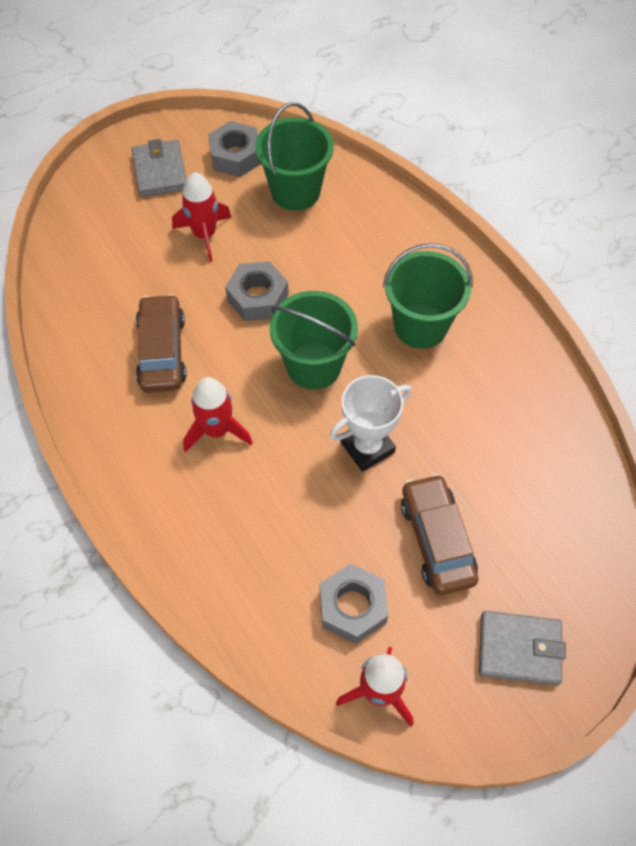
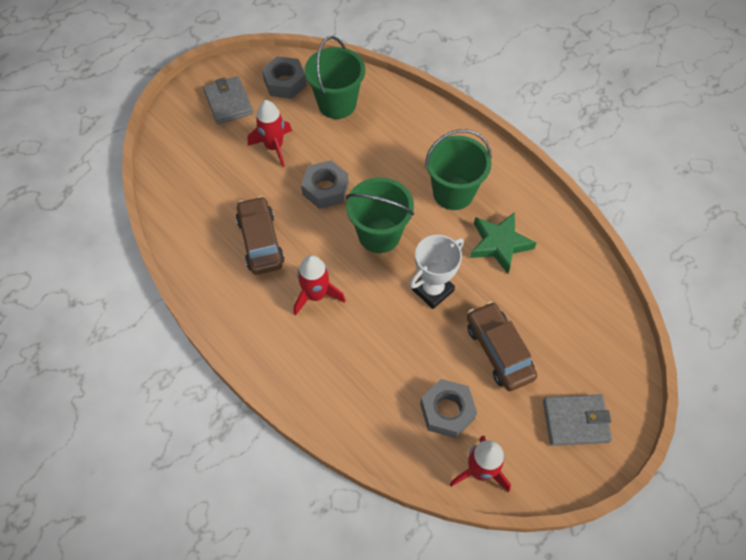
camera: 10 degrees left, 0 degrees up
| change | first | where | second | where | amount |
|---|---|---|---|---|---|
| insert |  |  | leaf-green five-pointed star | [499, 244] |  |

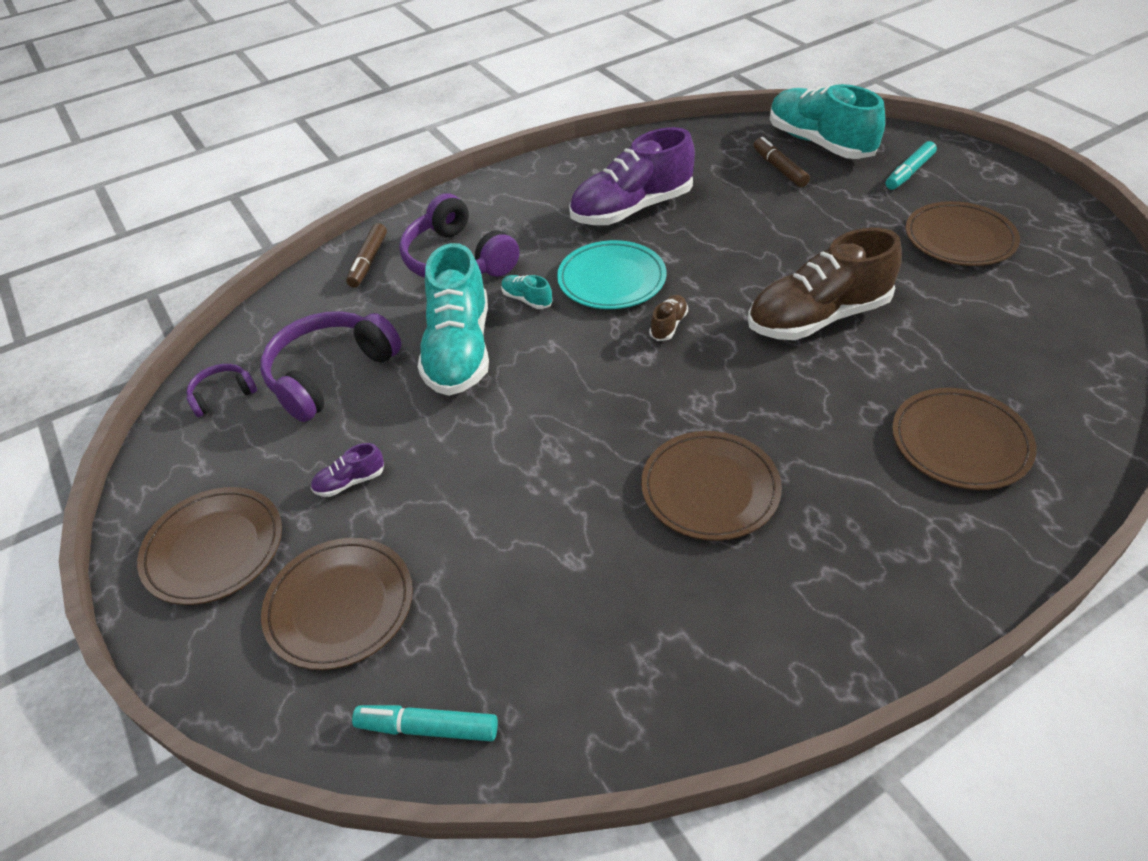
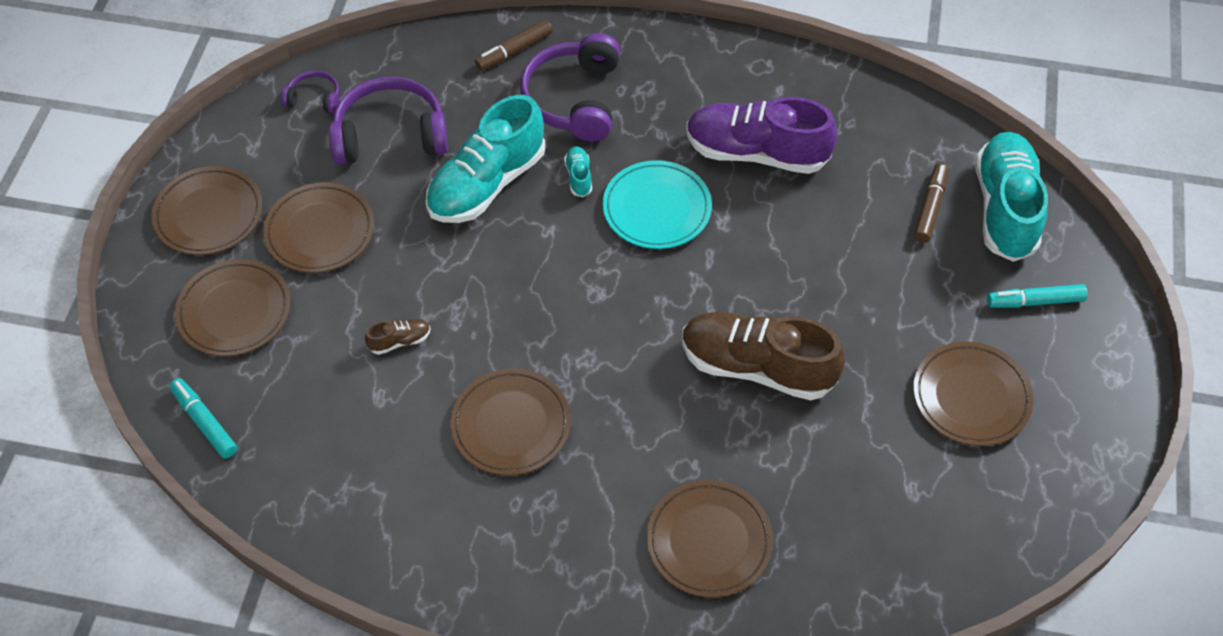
camera: 40 degrees right, 10 degrees up
| change | first | where | second | where | amount |
|---|---|---|---|---|---|
| replace | violet shoe | [350, 482] | russet dinner plate | [320, 231] |  |
| move | russet shoe | [668, 325] |  | [399, 341] |  |

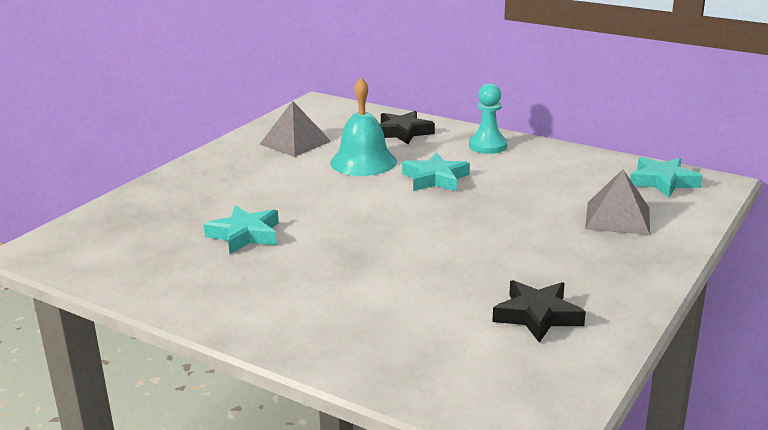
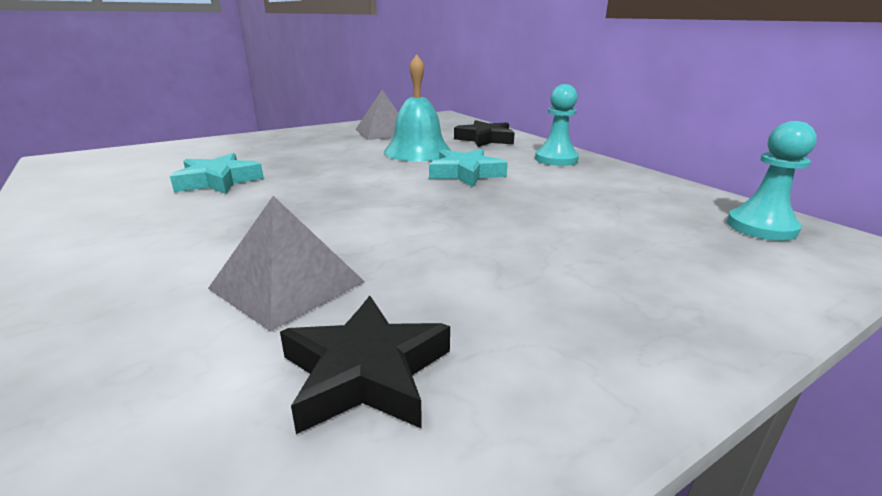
camera: 25 degrees right, 0 degrees up
| change | first | where | second | where | amount |
|---|---|---|---|---|---|
| move | gray solid pyramid | [617, 218] |  | [287, 285] |  |
| replace | turquoise five-pointed star | [662, 182] | turquoise pawn | [761, 227] |  |

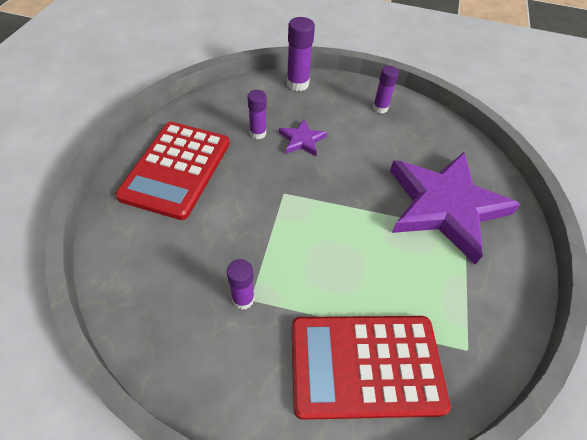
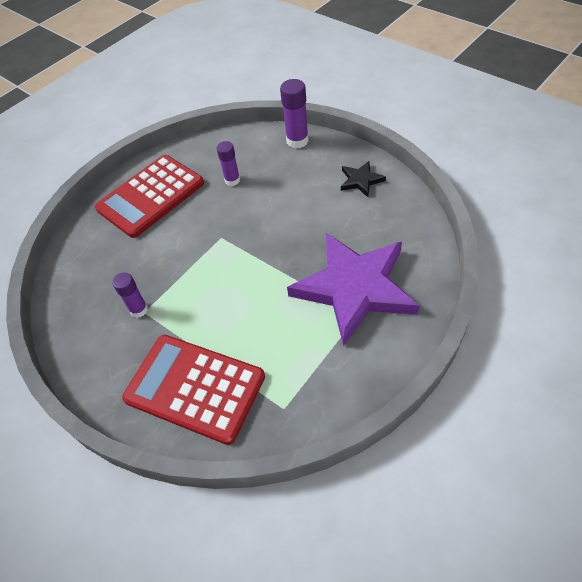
camera: 35 degrees right, 0 degrees up
| change | first | where | second | where | amount |
|---|---|---|---|---|---|
| replace | violet glue stick | [380, 108] | jet-black five-pointed star | [361, 180] |  |
| delete | violet five-pointed star | [302, 140] |  |  |  |

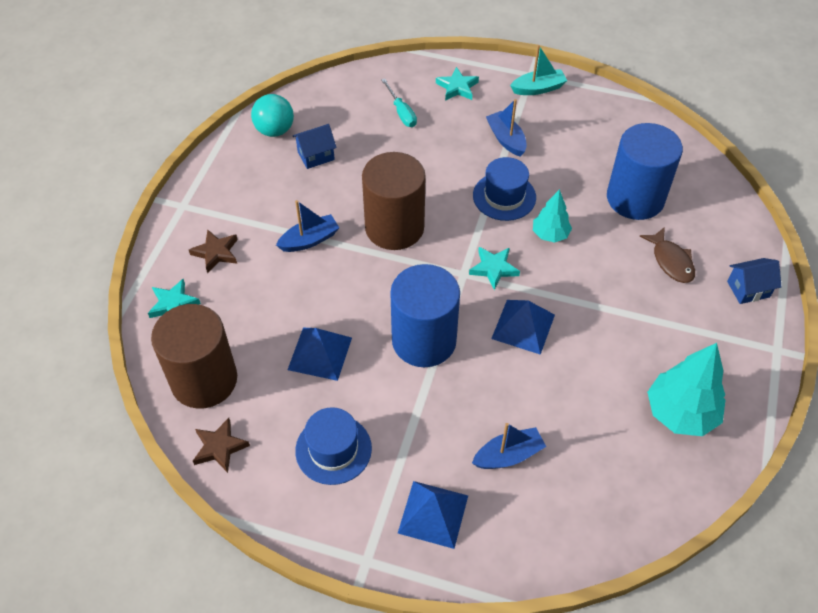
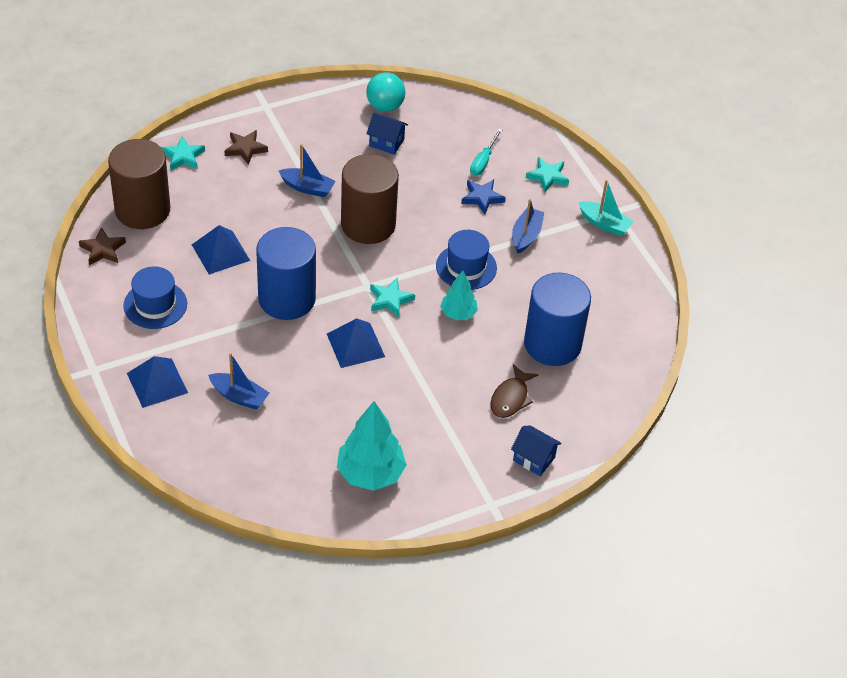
camera: 45 degrees right, 5 degrees down
| change | first | where | second | where | amount |
|---|---|---|---|---|---|
| insert |  |  | cobalt five-pointed star | [482, 198] |  |

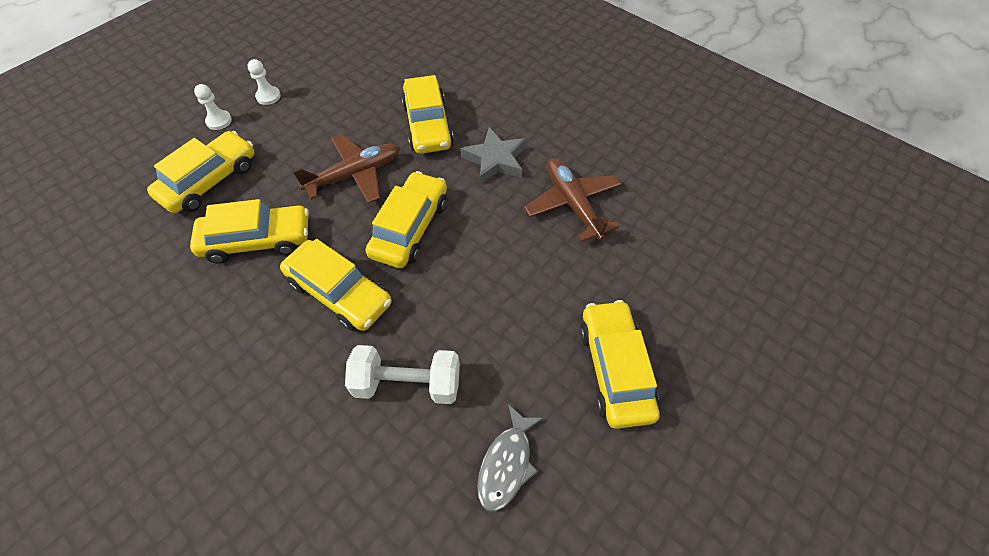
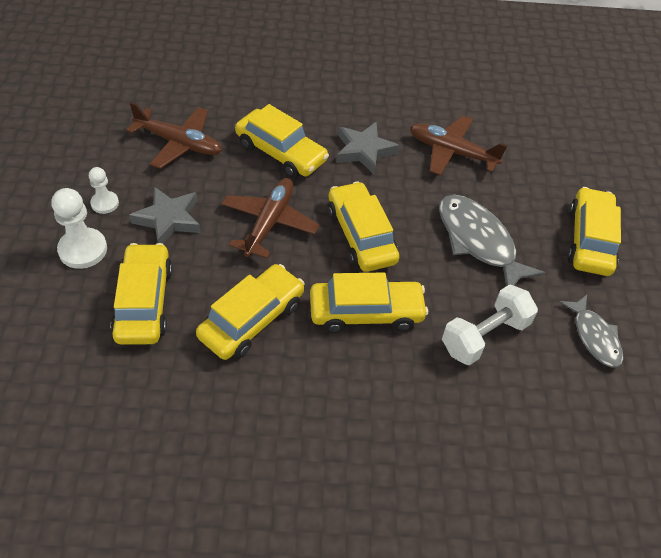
camera: 45 degrees left, 5 degrees down
| change | first | where | second | where | amount |
|---|---|---|---|---|---|
| resize | white pawn | [219, 121] |  | [83, 250] | x1.66 |
| insert |  |  | russet plane | [179, 143] |  |
| insert |  |  | gray five-pointed star | [169, 219] |  |
| insert |  |  | gray fish | [478, 241] |  |
| rotate | yellow toy car | [615, 369] |  | [590, 240] | 60 degrees clockwise |

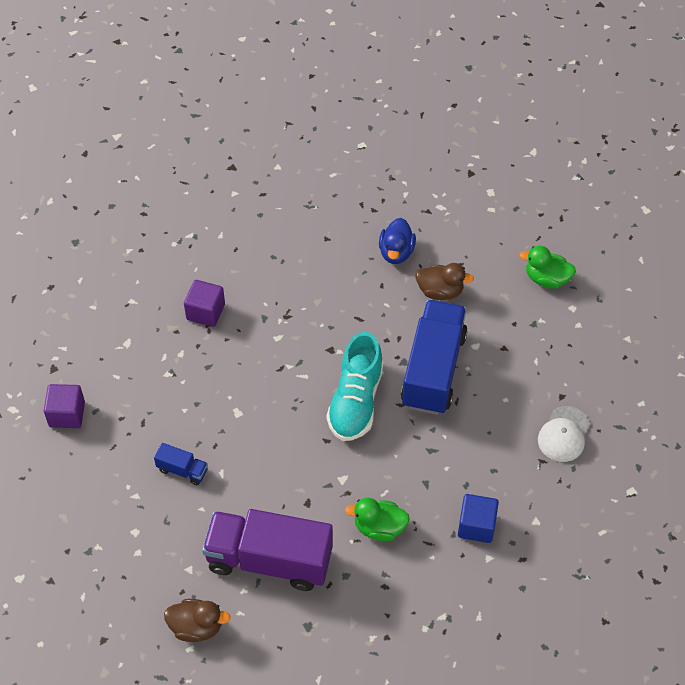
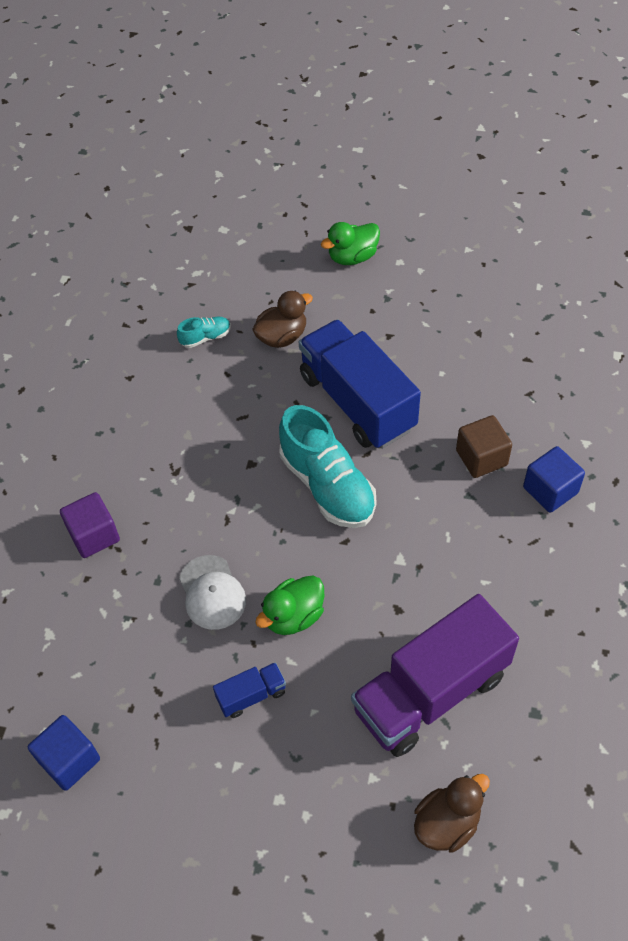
camera: 45 degrees left, 0 degrees up
| change | first | where | second | where | amount |
|---|---|---|---|---|---|
| recolor | violet cube | [67, 414] | cobalt cube | [69, 760] |  |
| replace | cobalt duck | [396, 252] | turquoise shoe | [205, 337] |  |
| move | white cap | [564, 434] |  | [212, 592] |  |
| move | leaf-green duck | [379, 527] |  | [293, 616] |  |
| insert |  |  | russet cube | [481, 458] |  |

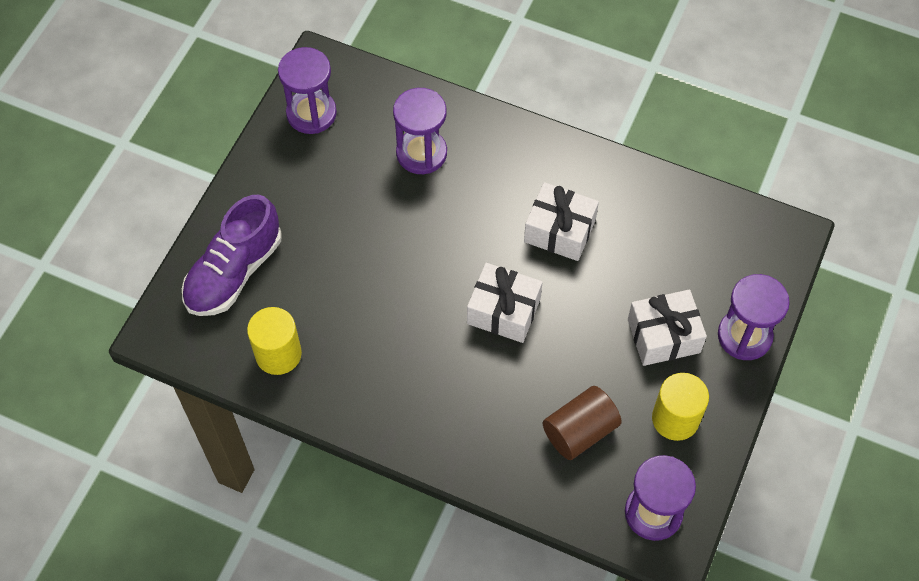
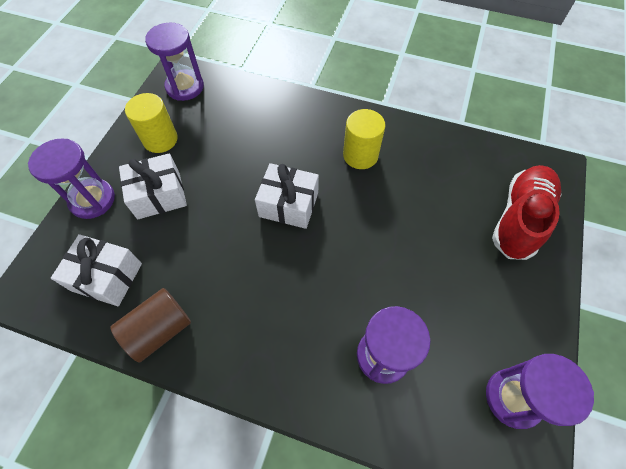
camera: 175 degrees right, 0 degrees up
| change | first | where | second | where | amount |
|---|---|---|---|---|---|
| move | white gift | [559, 231] |  | [107, 277] |  |
| move | russet cylinder | [580, 431] |  | [159, 330] |  |
| move | yellow cylinder | [278, 354] |  | [360, 155] |  |
| recolor | violet shoe | [234, 272] | red shoe | [519, 219] |  |

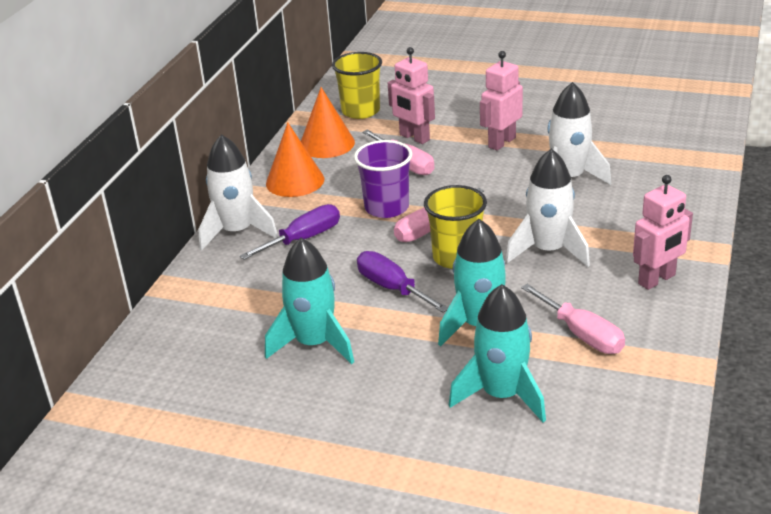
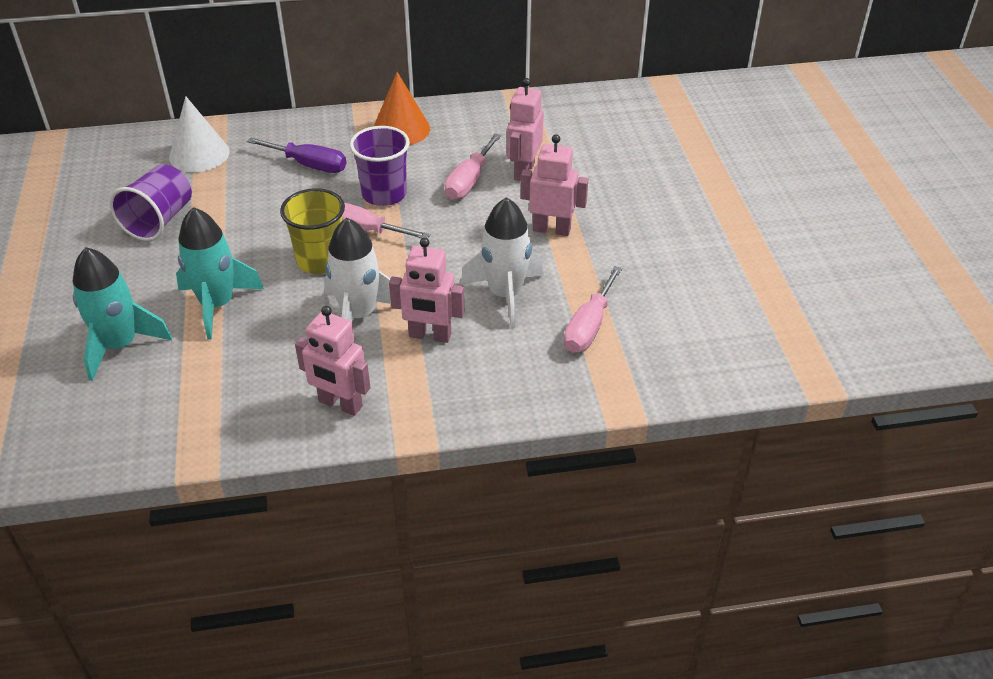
camera: 60 degrees right, 10 degrees up
| change | first | where | second | where | amount |
|---|---|---|---|---|---|
| replace | turquoise spaceship | [314, 344] | violet cup | [159, 221] |  |
| insert |  |  | white cone shape | [199, 154] |  |
| insert |  |  | rosy robot figure | [430, 335] |  |
| move | rosy screwdriver | [582, 335] |  | [589, 327] |  |
| delete | white spaceship | [237, 232] |  |  |  |
| delete | orange cone shape | [327, 144] |  |  |  |
| delete | yellow cup | [361, 111] |  |  |  |
| delete | violet screwdriver | [392, 288] |  |  |  |

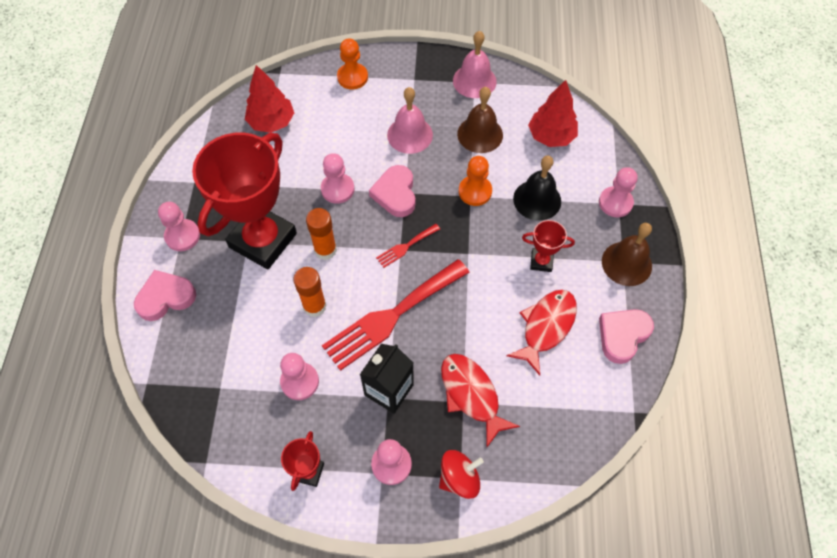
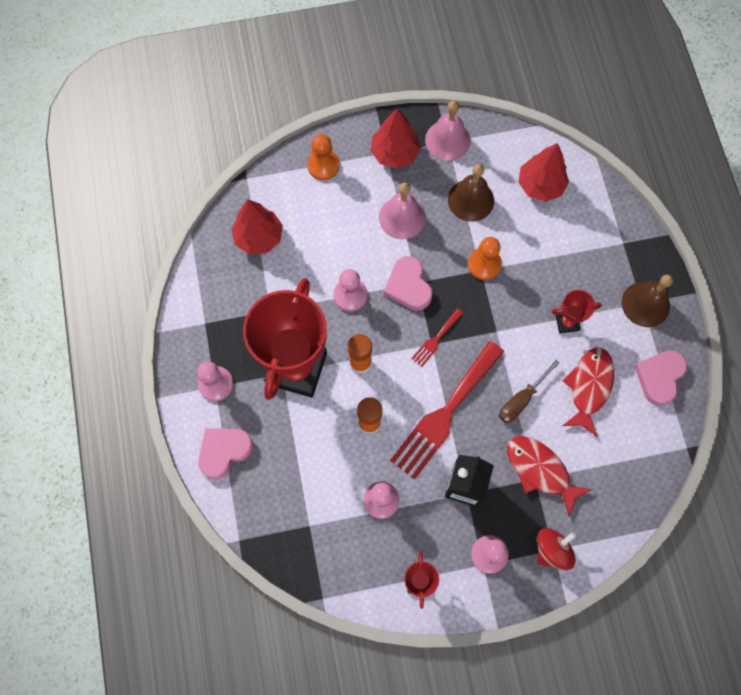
camera: 15 degrees left, 10 degrees up
| change | first | where | second | where | amount |
|---|---|---|---|---|---|
| insert |  |  | red tree | [394, 153] |  |
| insert |  |  | russet screwdriver | [521, 399] |  |
| delete | jet-black bell | [537, 200] |  |  |  |
| delete | rosy pawn | [615, 203] |  |  |  |

